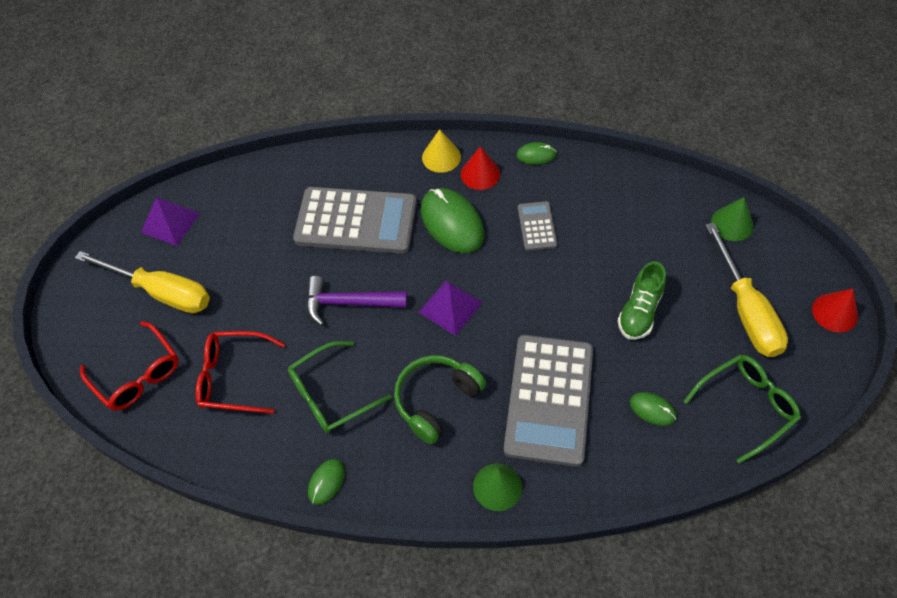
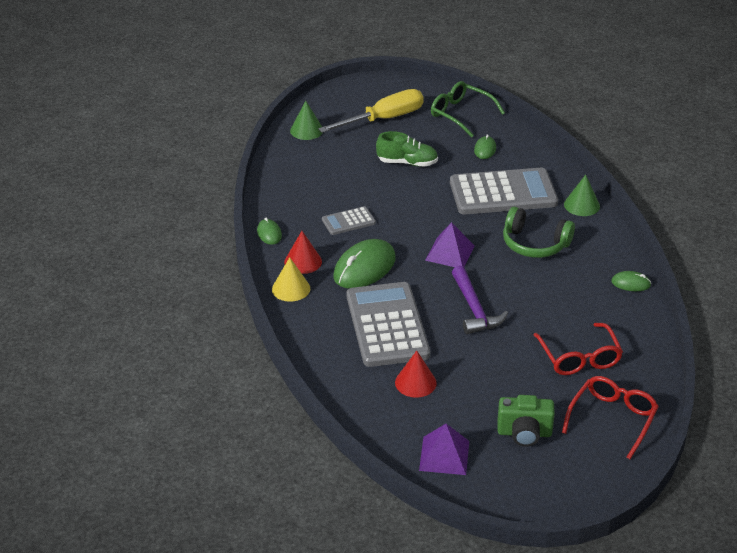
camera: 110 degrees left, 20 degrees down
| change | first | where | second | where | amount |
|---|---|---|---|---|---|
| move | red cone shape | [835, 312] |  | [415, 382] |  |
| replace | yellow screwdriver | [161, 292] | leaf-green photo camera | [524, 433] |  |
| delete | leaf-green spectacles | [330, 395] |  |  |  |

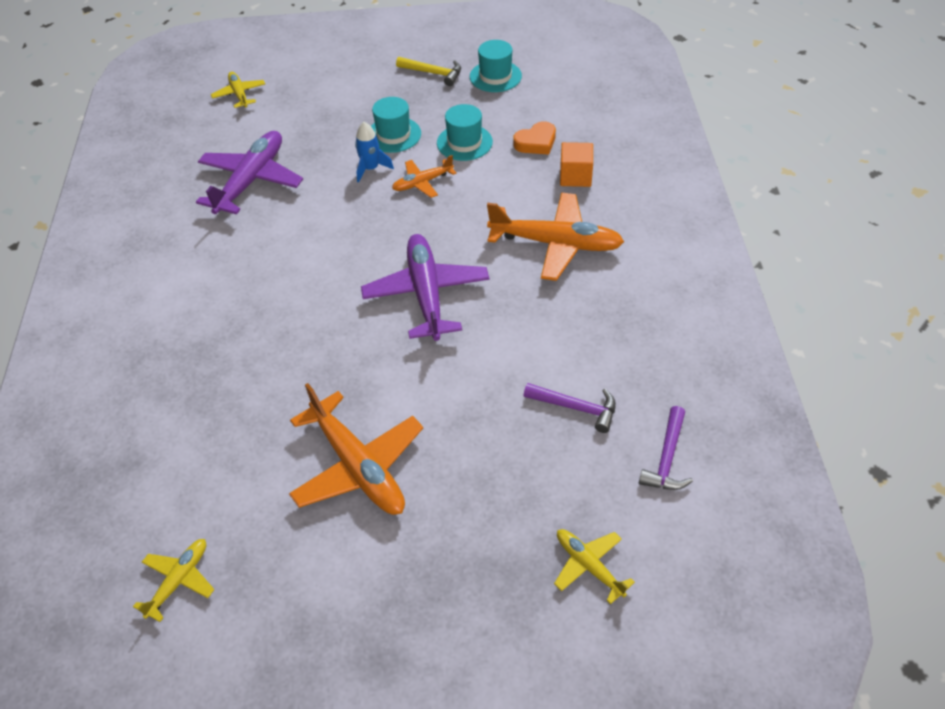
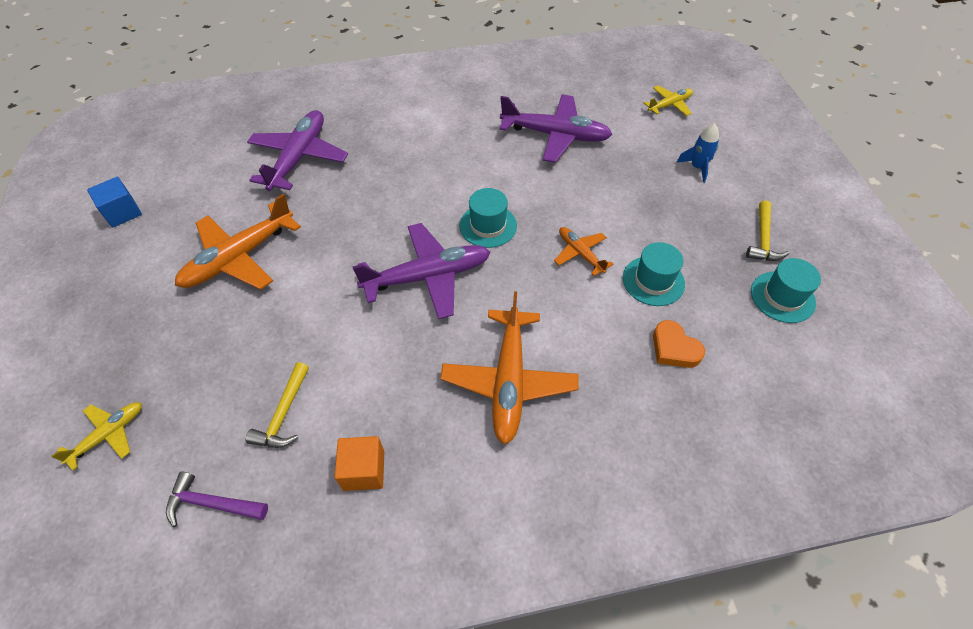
camera: 80 degrees right, 5 degrees up
| change | first | where | second | where | amount |
|---|---|---|---|---|---|
| insert |  |  | cobalt cube | [122, 212] |  |
| recolor | violet carpenter's hammer | [576, 408] | yellow carpenter's hammer | [283, 414] |  |
| insert |  |  | violet plane | [299, 158] |  |
| move | orange cube | [575, 176] |  | [364, 470] |  |
| move | turquoise top hat | [393, 135] |  | [488, 226] |  |
| move | cobalt spaceship | [371, 169] |  | [697, 167] |  |
| delete | yellow plane | [178, 581] |  |  |  |

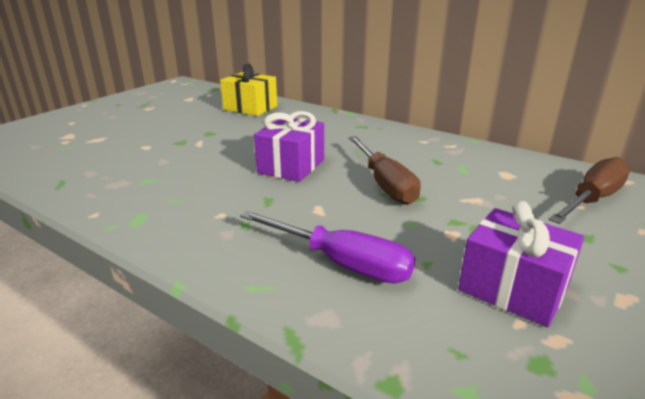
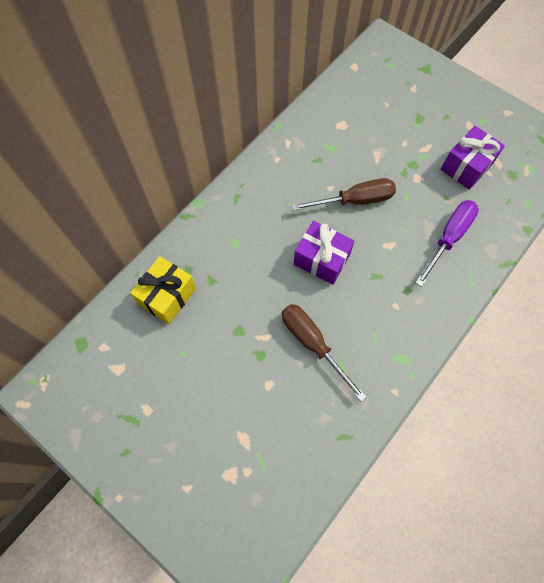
camera: 85 degrees left, 40 degrees up
| change | first | where | second | where | amount |
|---|---|---|---|---|---|
| move | russet screwdriver | [592, 199] |  | [312, 344] |  |

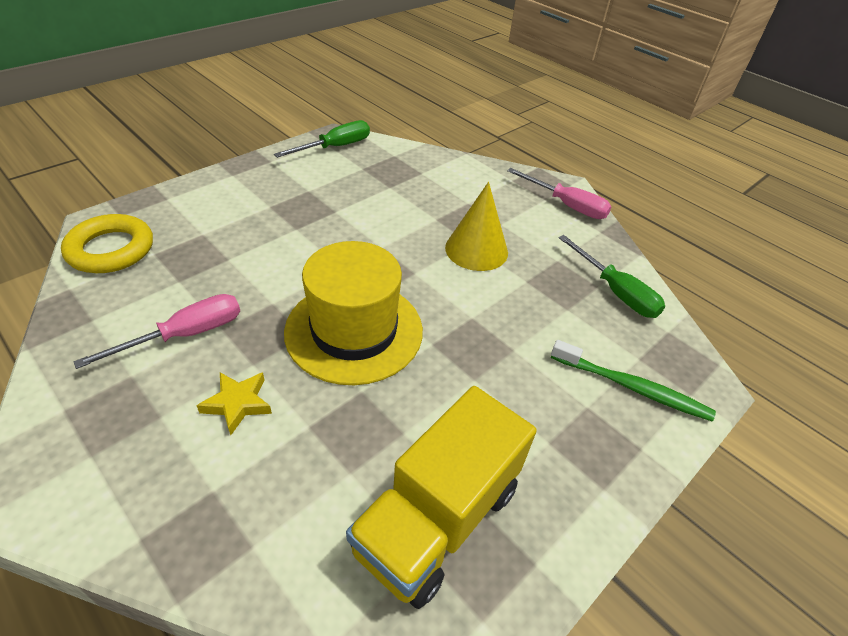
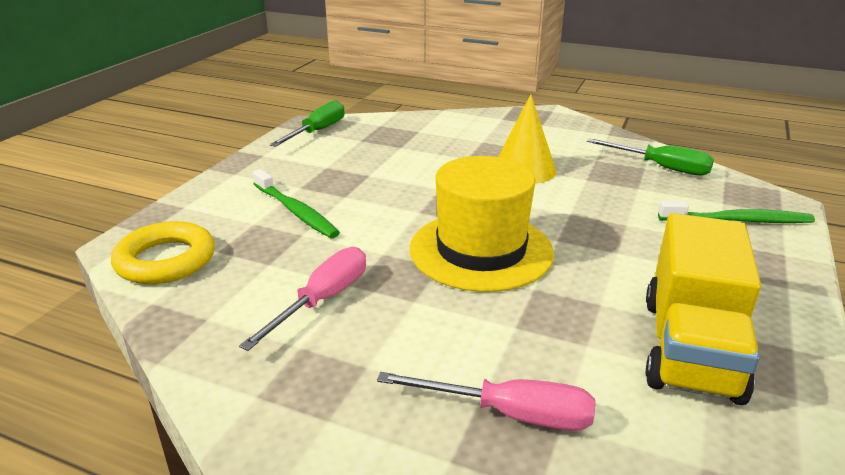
camera: 20 degrees left, 15 degrees down
| change | first | where | second | where | amount |
|---|---|---|---|---|---|
| insert |  |  | leaf-green dental brush | [295, 211] |  |
| move | rosy screwdriver | [566, 205] |  | [510, 414] |  |
| delete | yellow five-pointed star | [238, 404] |  |  |  |

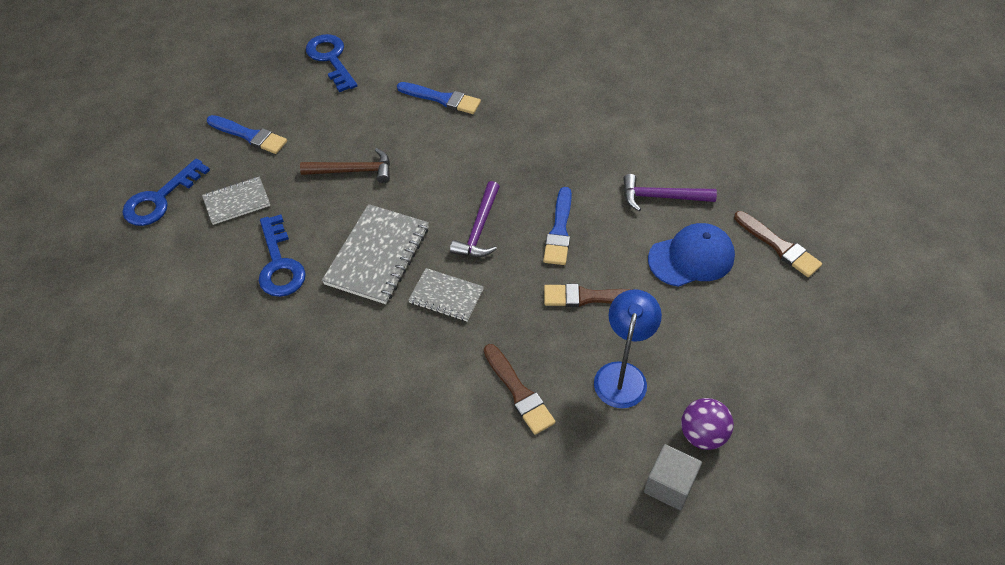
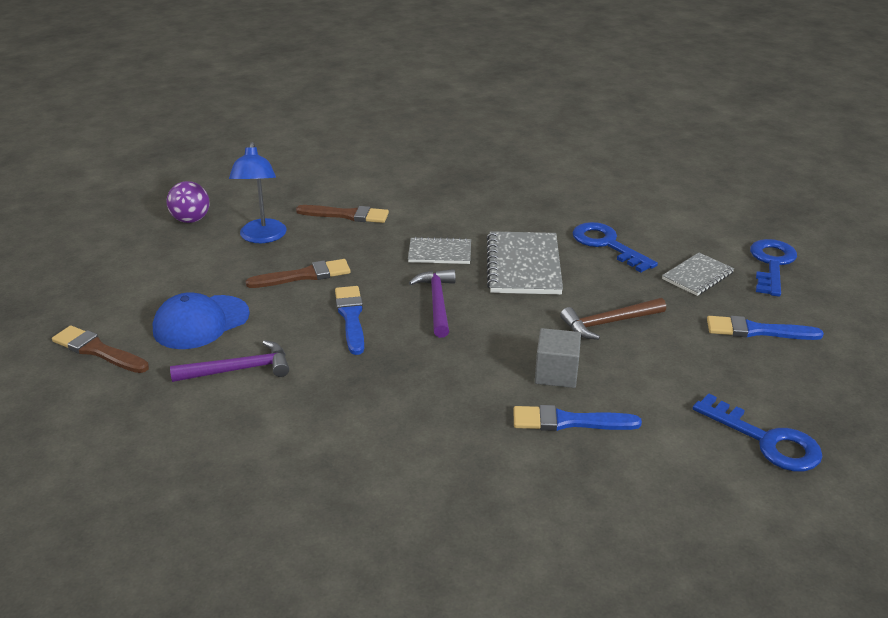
camera: 160 degrees right, 20 degrees down
| change | first | where | second | where | amount |
|---|---|---|---|---|---|
| rotate | russet paintbrush | [519, 392] |  | [347, 215] | 150 degrees clockwise |
| move | gray cube | [669, 485] |  | [556, 373] |  |

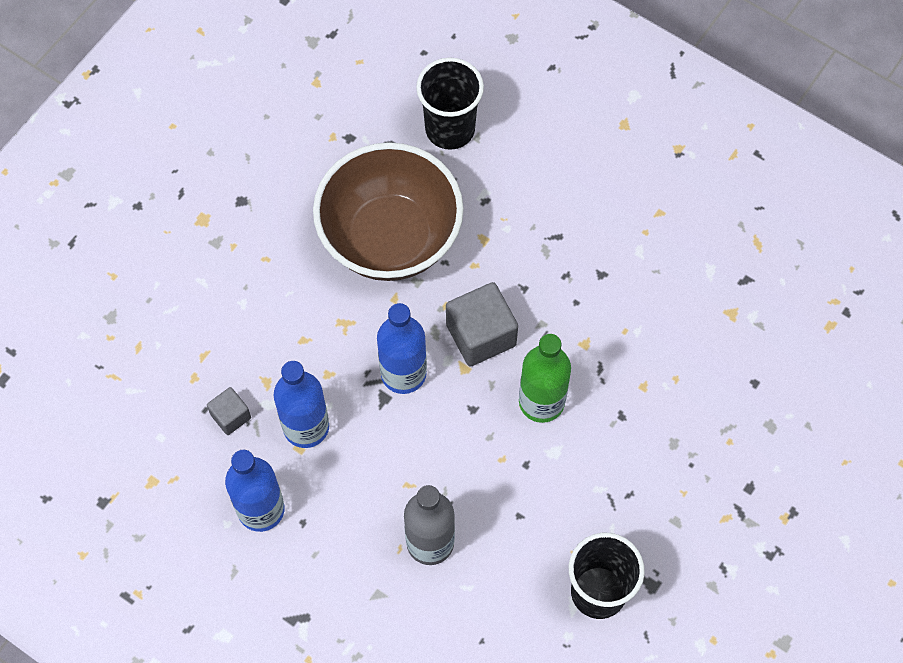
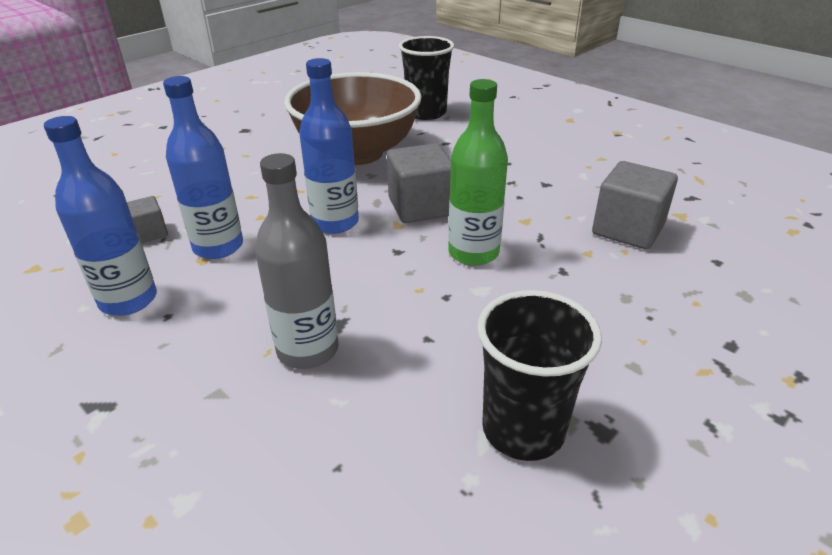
camera: 10 degrees right, 30 degrees down
| change | first | where | second | where | amount |
|---|---|---|---|---|---|
| insert |  |  | gray cube | [628, 229] |  |

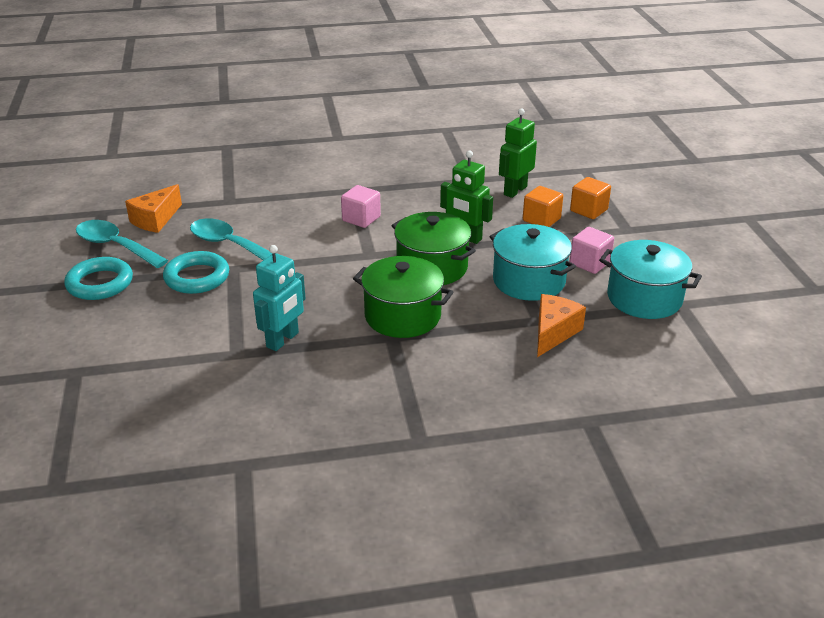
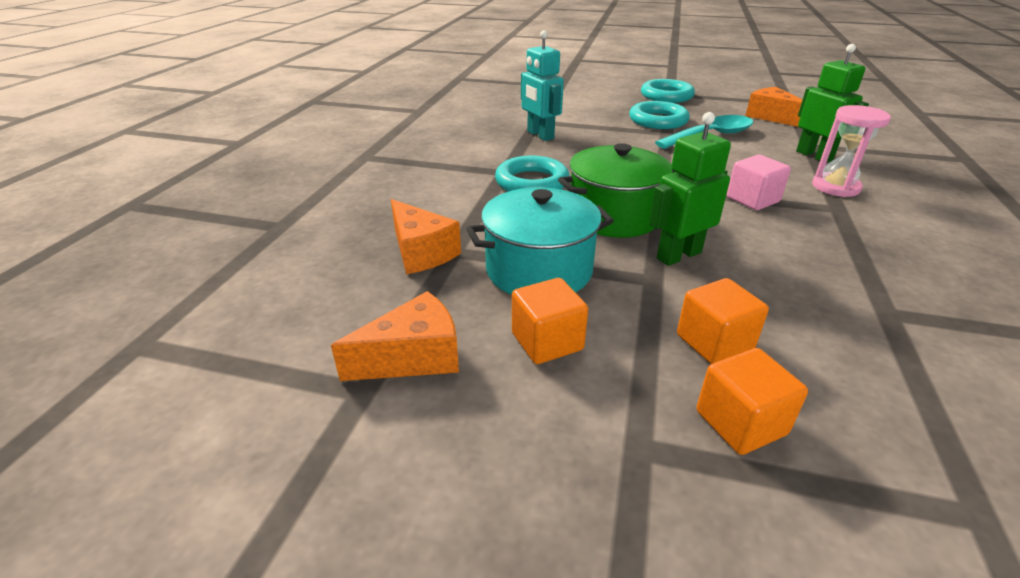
camera: 115 degrees right, 0 degrees up
| change | first | where | second | where | amount |
|---|---|---|---|---|---|
| replace | turquoise pot | [644, 298] | orange piece of cheese | [413, 357] |  |
| replace | leaf-green pot | [403, 316] | turquoise torus | [532, 182] |  |
| recolor | rosy cube | [589, 263] | orange cube | [547, 341] |  |
| move | leaf-green robot figure | [515, 190] |  | [814, 156] |  |
| insert |  |  | rosy sand timer | [835, 187] |  |
| delete | turquoise teaspoon | [116, 246] |  |  |  |

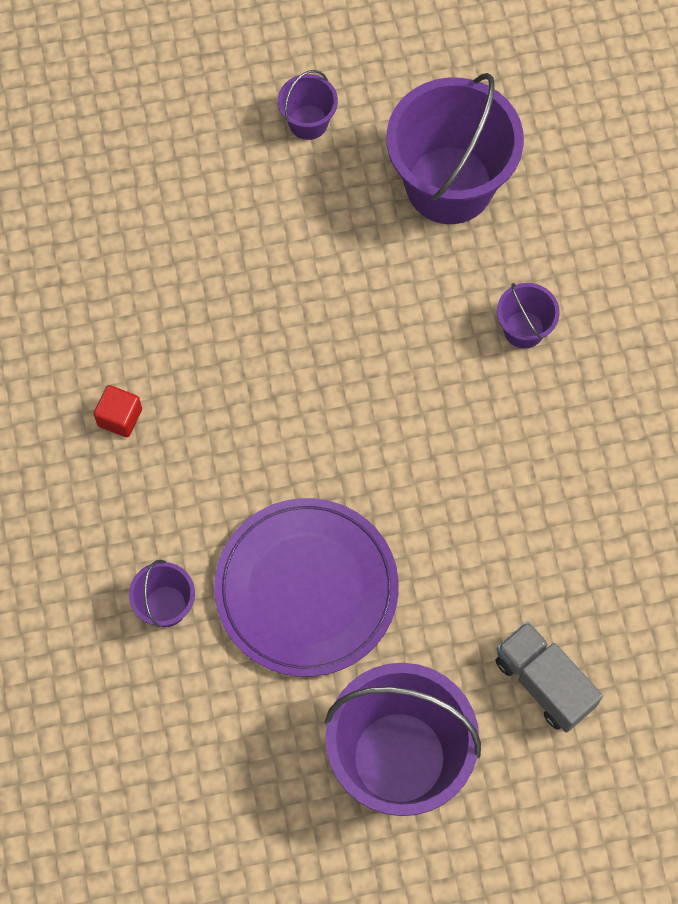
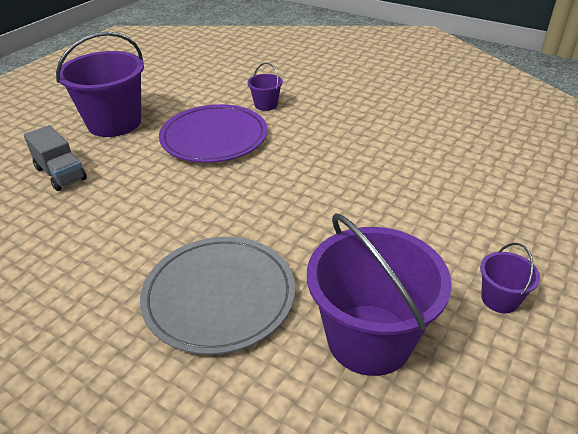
camera: 135 degrees right, 30 degrees down
| change | first | where | second | where | amount |
|---|---|---|---|---|---|
| rotate | gray truck | [544, 683] |  | [60, 174] | 45 degrees clockwise |
| replace | violet bucket | [524, 329] | gray dinner plate | [219, 296] |  |
| delete | red cube | [120, 417] |  |  |  |

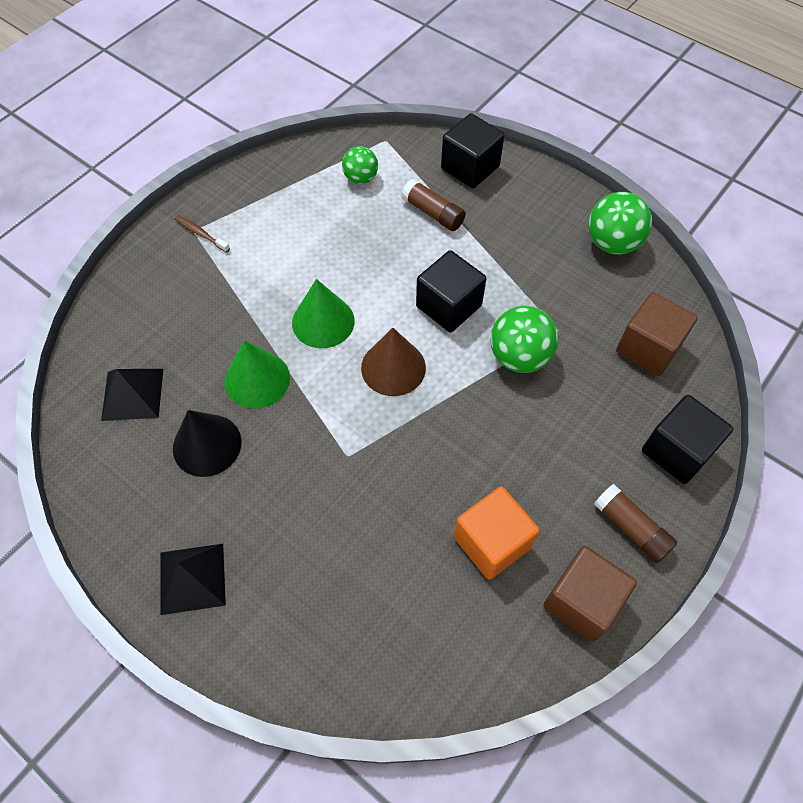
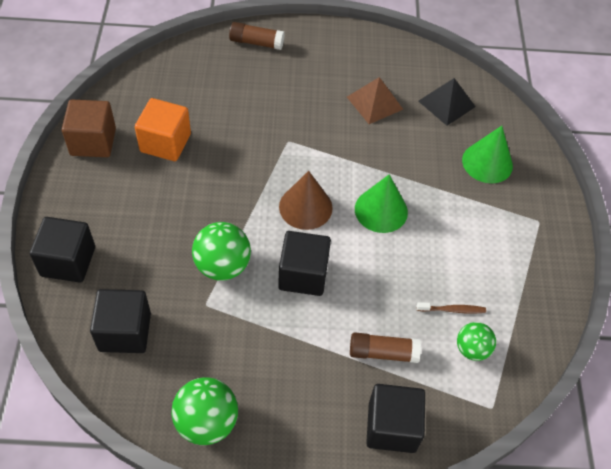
camera: 140 degrees right, 5 degrees down
| change | first | where | second | where | amount |
|---|---|---|---|---|---|
| recolor | russet cube | [648, 348] | jet-black cube | [125, 332] |  |
| move | russet glue stick | [631, 528] |  | [256, 42] |  |
| replace | jet-black cone shape | [207, 445] | russet solid pyramid | [375, 103] |  |
| move | russet dental brush | [201, 234] |  | [452, 310] |  |
| move | leaf-green cone shape | [257, 379] |  | [487, 163] |  |
| delete | jet-black solid pyramid | [192, 578] |  |  |  |

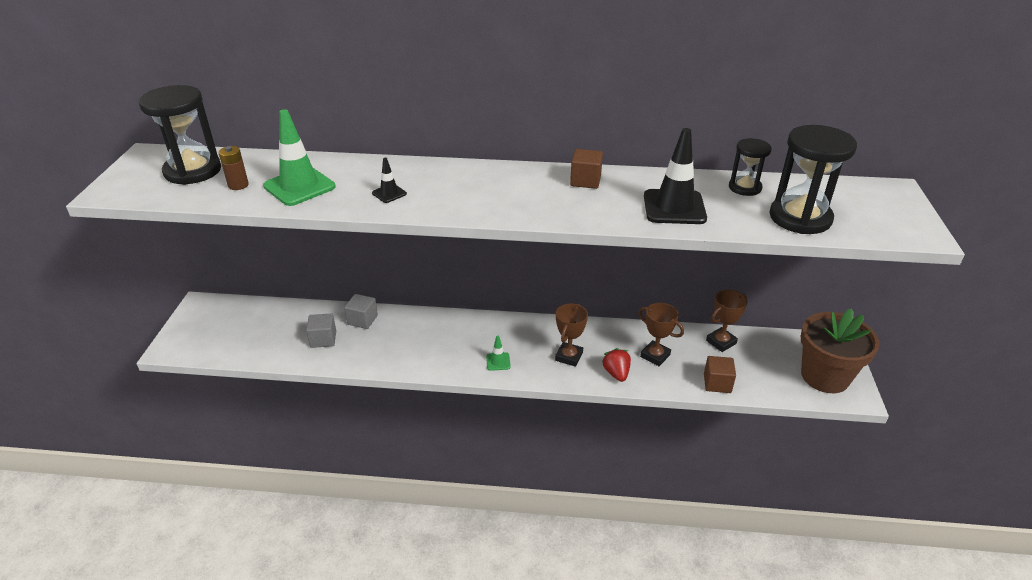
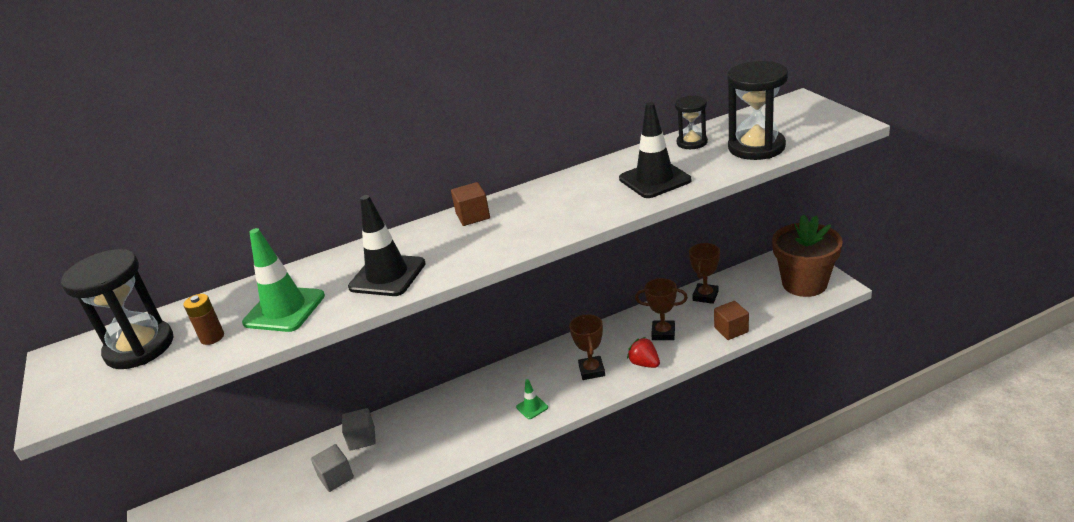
camera: 25 degrees left, 5 degrees down
| change | first | where | second | where | amount |
|---|---|---|---|---|---|
| resize | jet-black traffic cone | [389, 193] |  | [387, 275] | x2.08 |
| move | russet cube | [585, 181] |  | [473, 216] |  |

